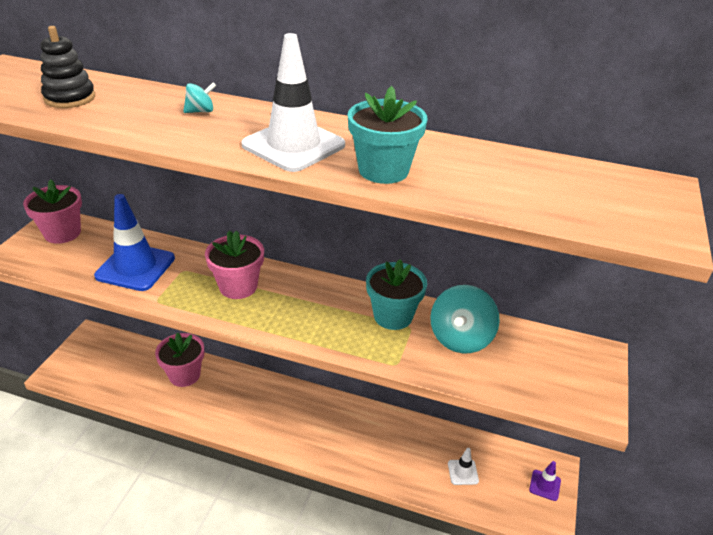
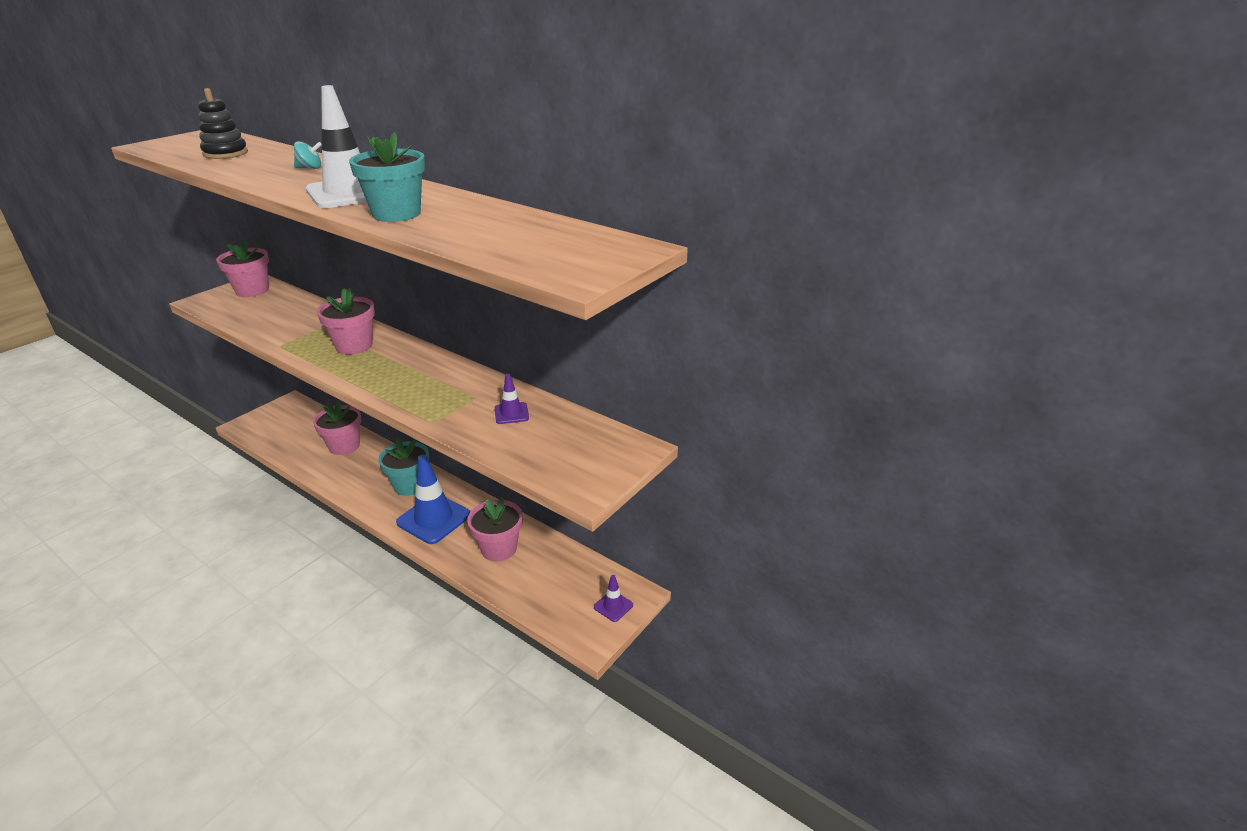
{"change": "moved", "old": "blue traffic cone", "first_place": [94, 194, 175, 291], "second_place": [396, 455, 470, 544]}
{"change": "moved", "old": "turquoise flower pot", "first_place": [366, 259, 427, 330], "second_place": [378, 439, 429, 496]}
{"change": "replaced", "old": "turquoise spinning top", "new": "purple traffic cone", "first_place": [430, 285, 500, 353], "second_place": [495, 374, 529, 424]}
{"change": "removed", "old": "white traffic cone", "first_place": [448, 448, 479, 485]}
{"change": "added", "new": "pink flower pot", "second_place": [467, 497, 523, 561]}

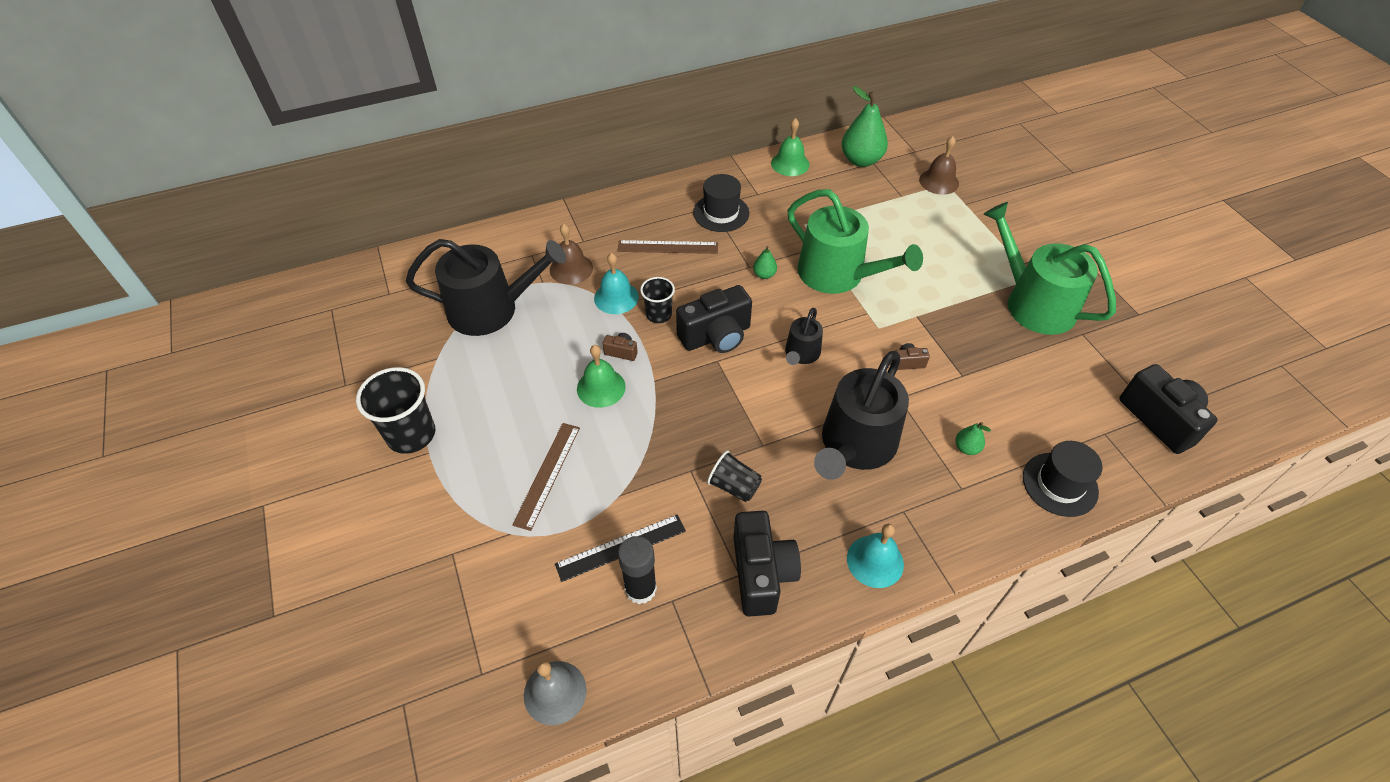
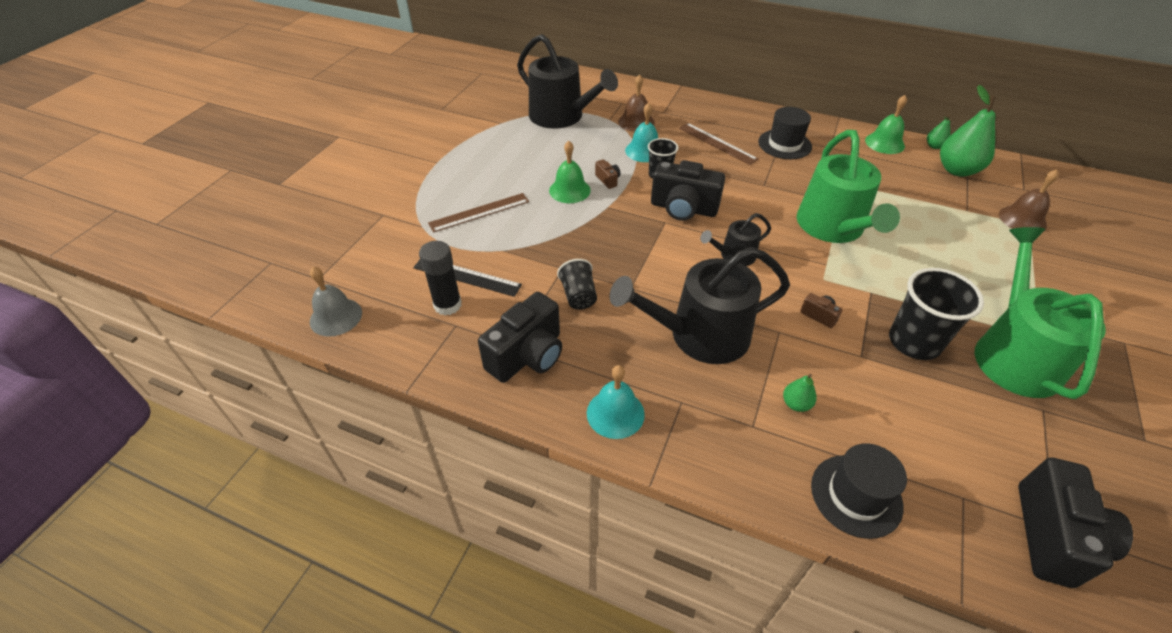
{"change": "moved", "old": "green pear", "first_place": [753, 246, 777, 279], "second_place": [927, 115, 951, 149]}
{"change": "moved", "old": "black cup", "first_place": [356, 367, 435, 454], "second_place": [889, 268, 984, 360]}

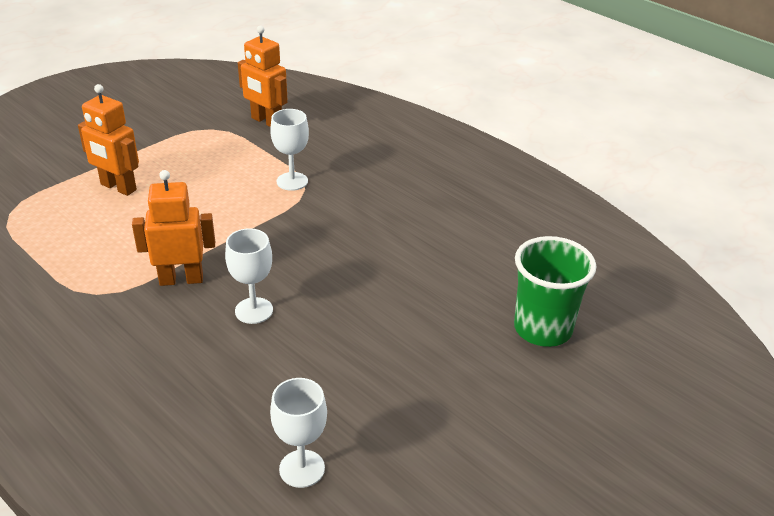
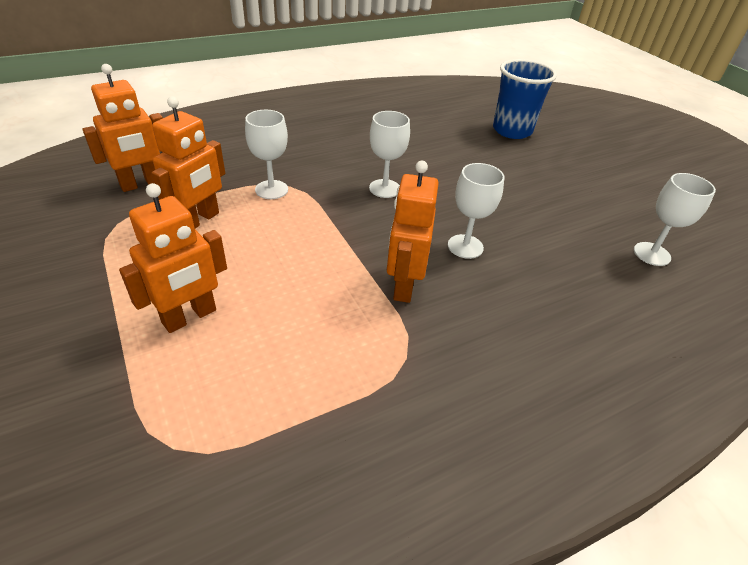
{"change": "recoloured", "old": "green cup", "new": "blue cup", "first_place": [514, 236, 596, 347], "second_place": [493, 59, 557, 139]}
{"change": "added", "new": "orange robot", "second_place": [151, 96, 225, 229]}
{"change": "added", "new": "white goblet", "second_place": [369, 111, 410, 198]}

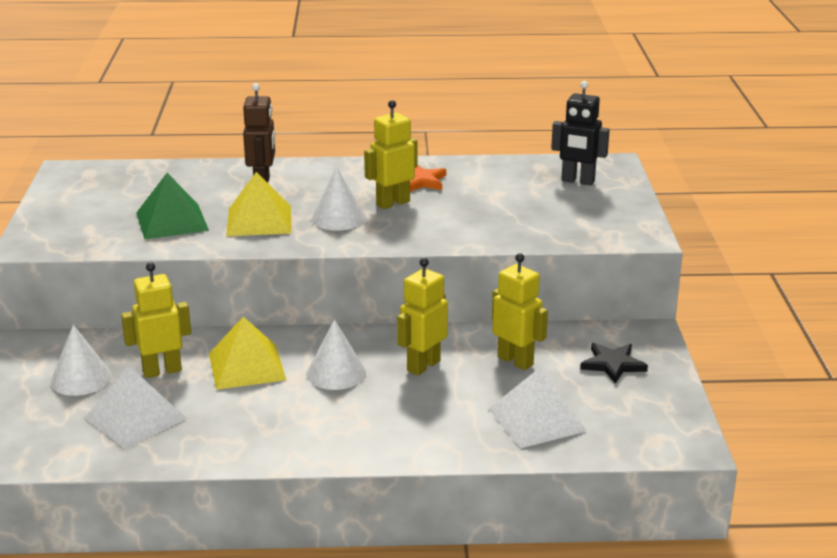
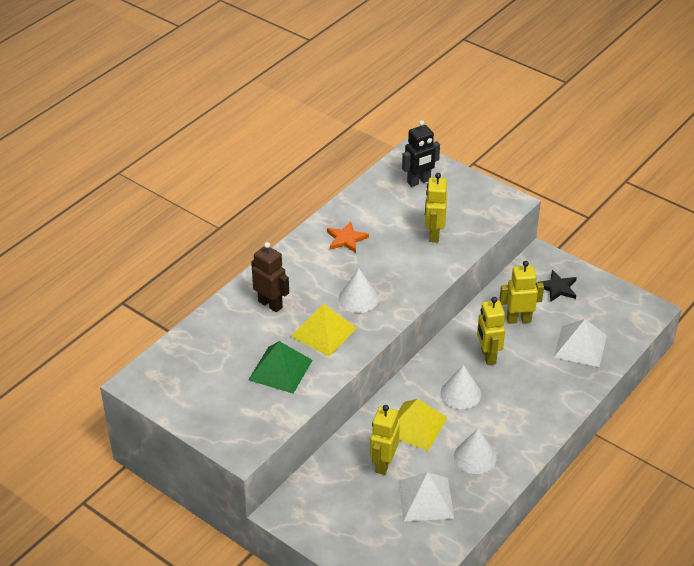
{"change": "moved", "old": "yellow robot", "first_place": [364, 100, 418, 209], "second_place": [425, 173, 447, 242]}
{"change": "moved", "old": "white cone", "first_place": [50, 325, 112, 396], "second_place": [454, 429, 496, 474]}

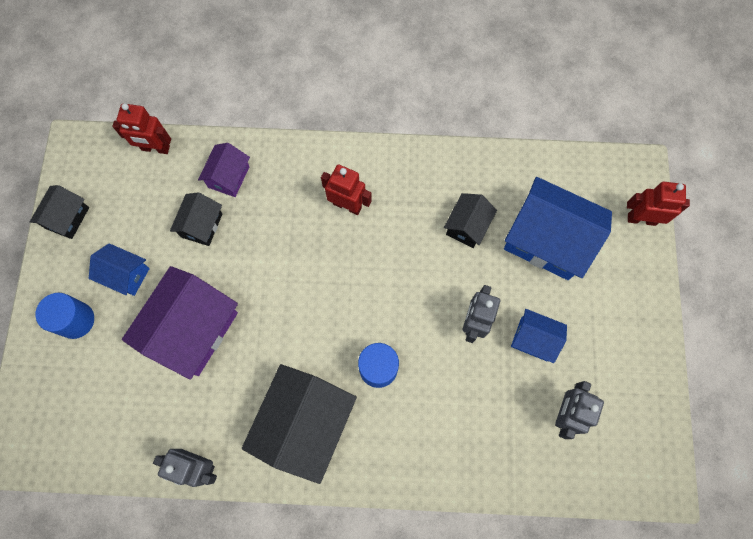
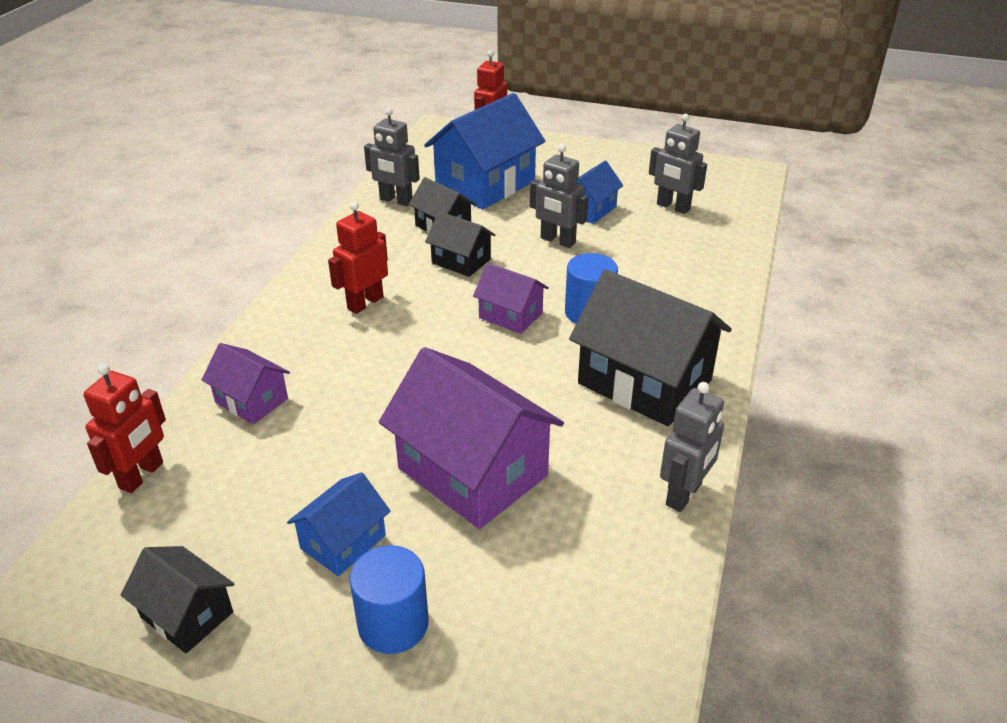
{"change": "moved", "old": "black house", "first_place": [170, 192, 223, 246], "second_place": [425, 211, 495, 277]}
{"change": "added", "new": "grey robot", "second_place": [364, 108, 420, 206]}
{"change": "added", "new": "purple house", "second_place": [473, 263, 549, 334]}

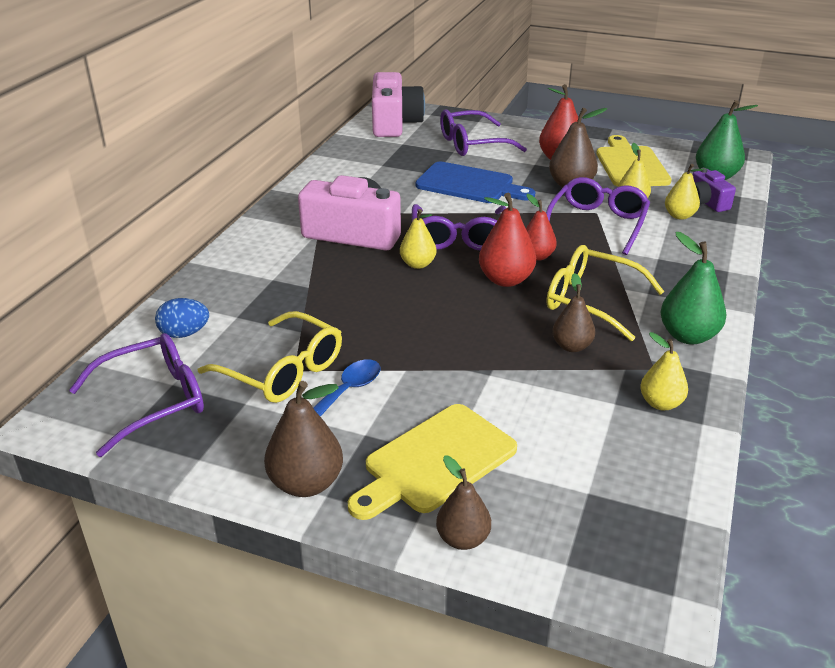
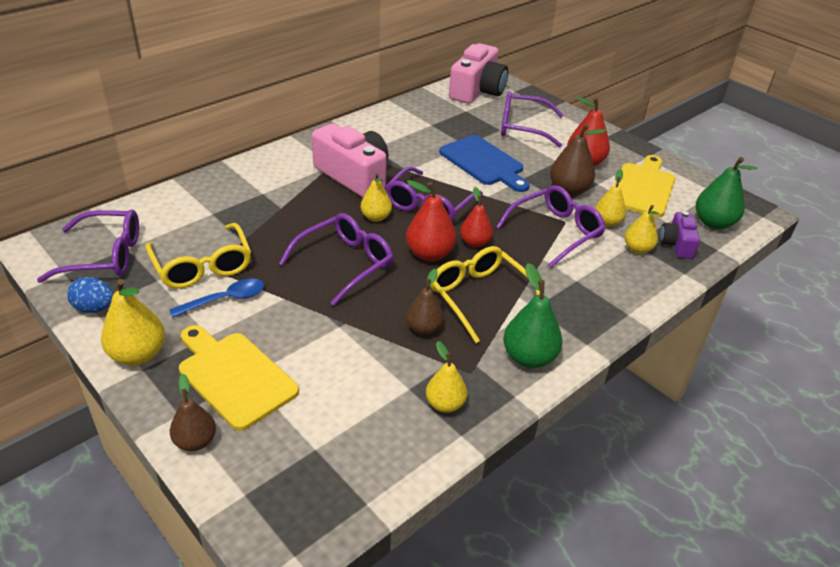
{"change": "moved", "old": "blue egg", "first_place": [155, 298, 209, 338], "second_place": [67, 277, 114, 313]}
{"change": "recoloured", "old": "brown pear", "new": "yellow pear", "first_place": [264, 381, 343, 497], "second_place": [101, 279, 165, 366]}
{"change": "turned", "old": "yellow cutting board", "first_place": [348, 404, 517, 520], "second_place": [179, 325, 299, 431], "degrees": 60}
{"change": "added", "new": "purple glasses", "second_place": [279, 213, 393, 306]}

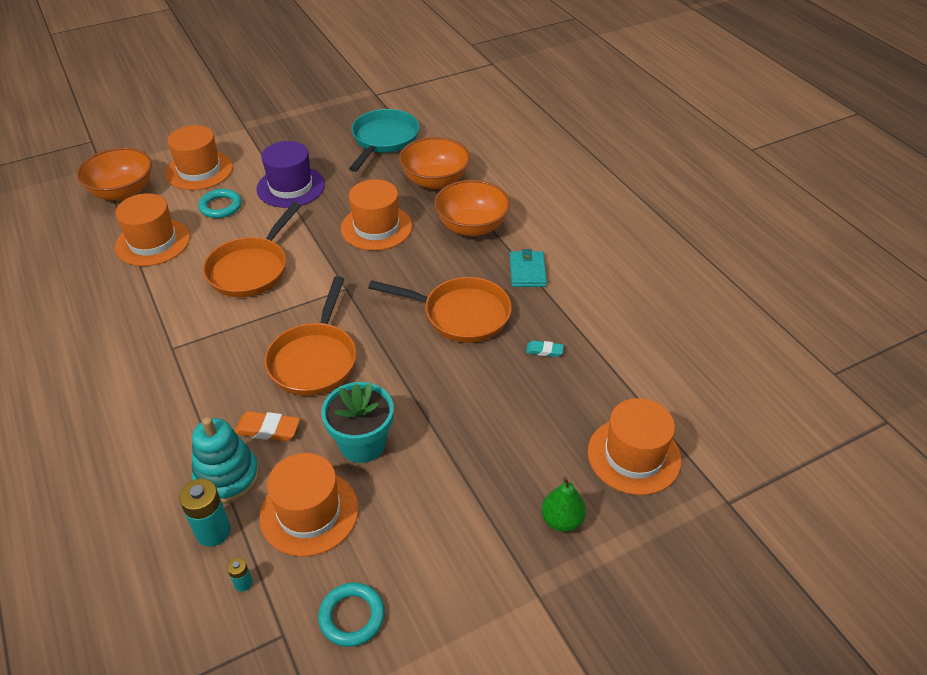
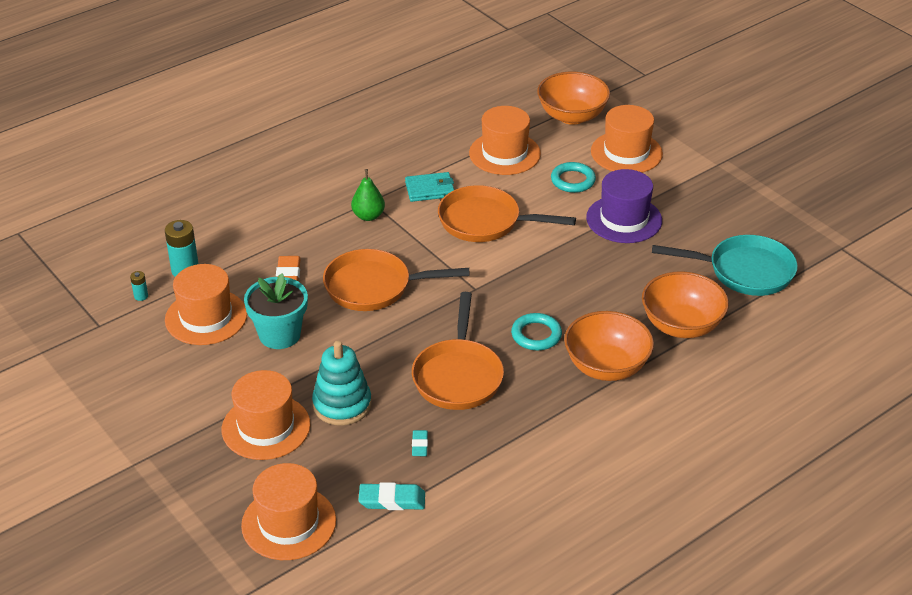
{"change": "moved", "old": "orange hat", "first_place": [341, 179, 412, 251], "second_place": [222, 370, 310, 460]}
{"change": "moved", "old": "turquoise wallet", "first_place": [510, 249, 547, 287], "second_place": [405, 172, 454, 202]}
{"change": "moved", "old": "turquoise stacking toy", "first_place": [192, 417, 259, 504], "second_place": [312, 341, 372, 426]}
{"change": "moved", "old": "green pear", "first_place": [542, 477, 586, 532], "second_place": [351, 169, 385, 221]}
{"change": "moved", "old": "turquoise ring", "first_place": [318, 582, 385, 647], "second_place": [511, 313, 562, 351]}
{"change": "added", "new": "turquoise eraser", "second_place": [358, 482, 425, 510]}

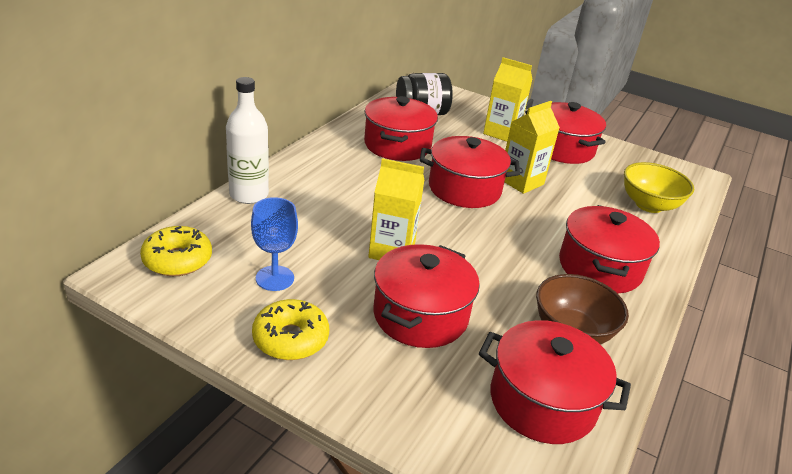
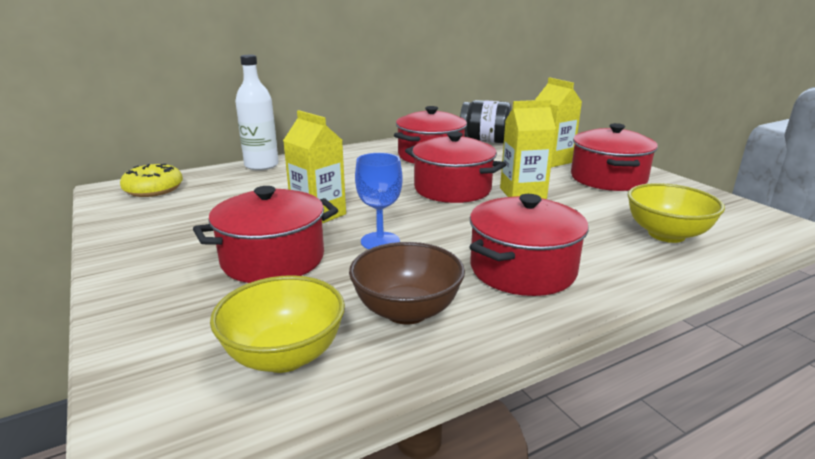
{"change": "moved", "old": "blue goblet", "first_place": [251, 197, 298, 291], "second_place": [355, 153, 403, 249]}
{"change": "removed", "old": "yellow donut", "first_place": [252, 299, 329, 360]}
{"change": "replaced", "old": "red pot", "new": "yellow bowl", "first_place": [479, 320, 631, 444], "second_place": [210, 275, 345, 373]}

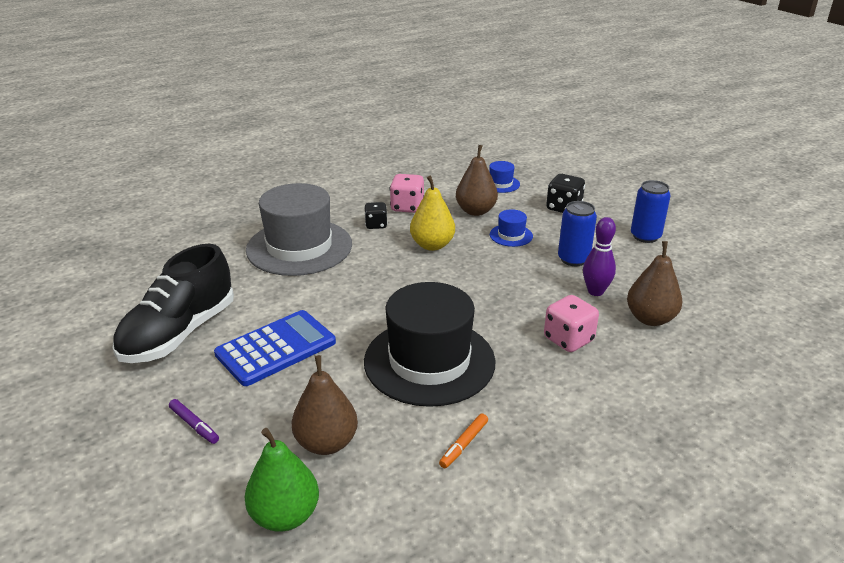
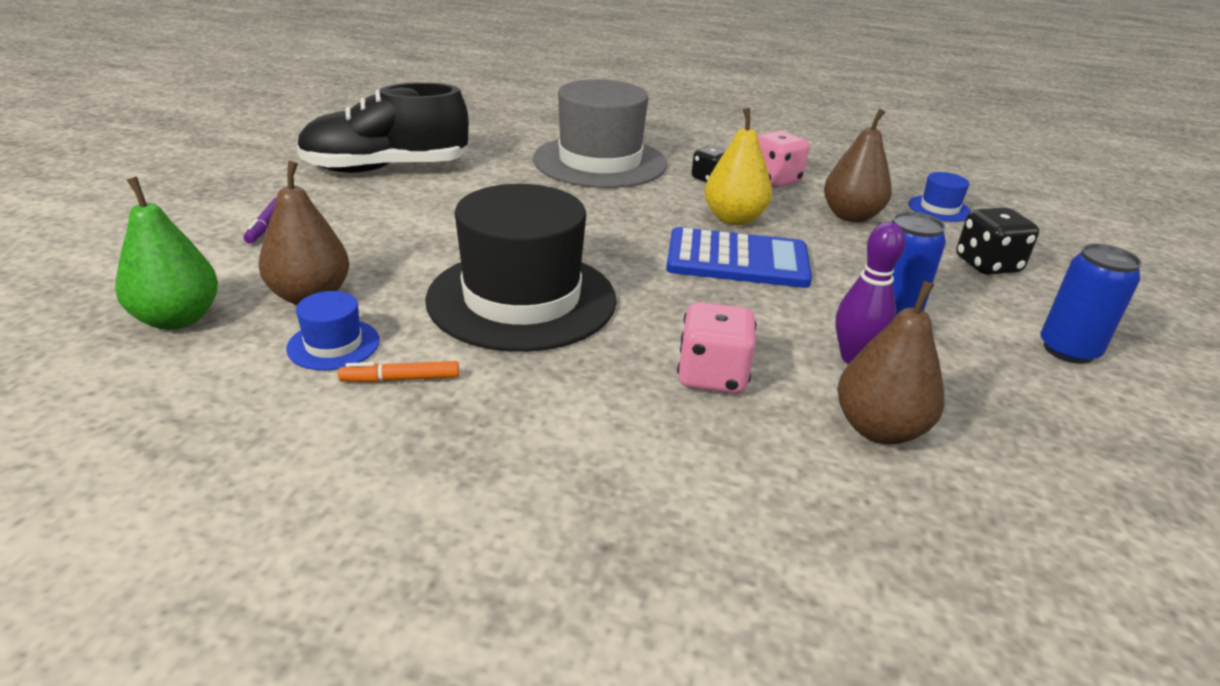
{"change": "moved", "old": "blue hat", "first_place": [490, 209, 533, 247], "second_place": [286, 291, 380, 370]}
{"change": "moved", "old": "blue calculator", "first_place": [214, 310, 336, 386], "second_place": [666, 227, 812, 288]}

